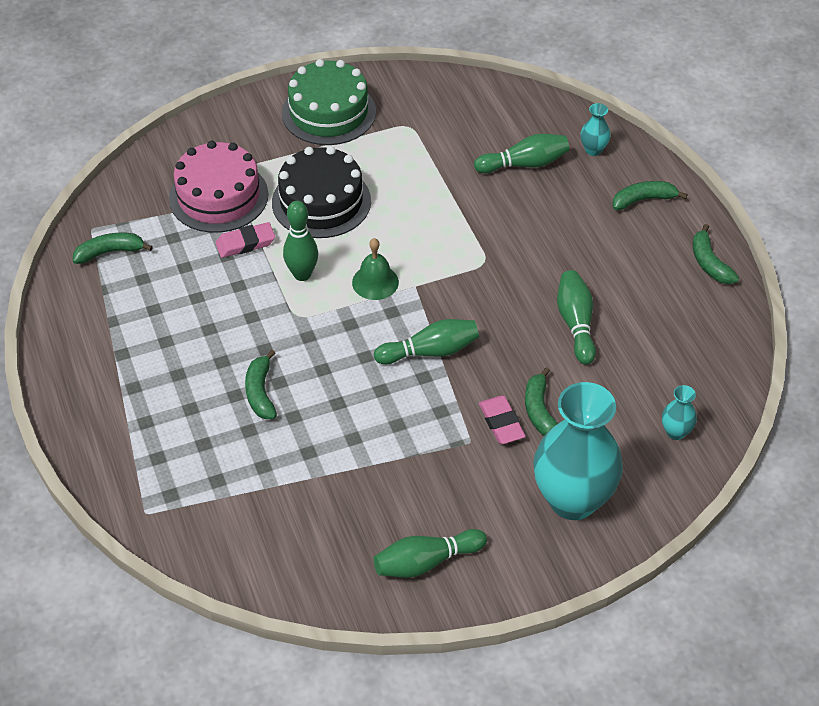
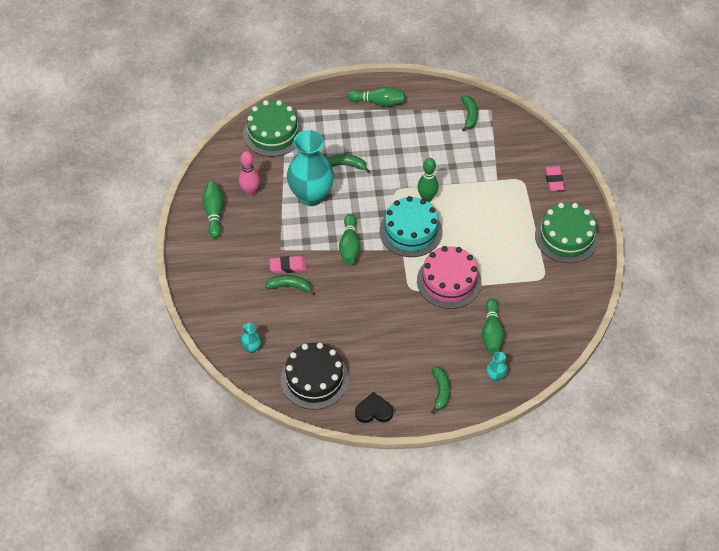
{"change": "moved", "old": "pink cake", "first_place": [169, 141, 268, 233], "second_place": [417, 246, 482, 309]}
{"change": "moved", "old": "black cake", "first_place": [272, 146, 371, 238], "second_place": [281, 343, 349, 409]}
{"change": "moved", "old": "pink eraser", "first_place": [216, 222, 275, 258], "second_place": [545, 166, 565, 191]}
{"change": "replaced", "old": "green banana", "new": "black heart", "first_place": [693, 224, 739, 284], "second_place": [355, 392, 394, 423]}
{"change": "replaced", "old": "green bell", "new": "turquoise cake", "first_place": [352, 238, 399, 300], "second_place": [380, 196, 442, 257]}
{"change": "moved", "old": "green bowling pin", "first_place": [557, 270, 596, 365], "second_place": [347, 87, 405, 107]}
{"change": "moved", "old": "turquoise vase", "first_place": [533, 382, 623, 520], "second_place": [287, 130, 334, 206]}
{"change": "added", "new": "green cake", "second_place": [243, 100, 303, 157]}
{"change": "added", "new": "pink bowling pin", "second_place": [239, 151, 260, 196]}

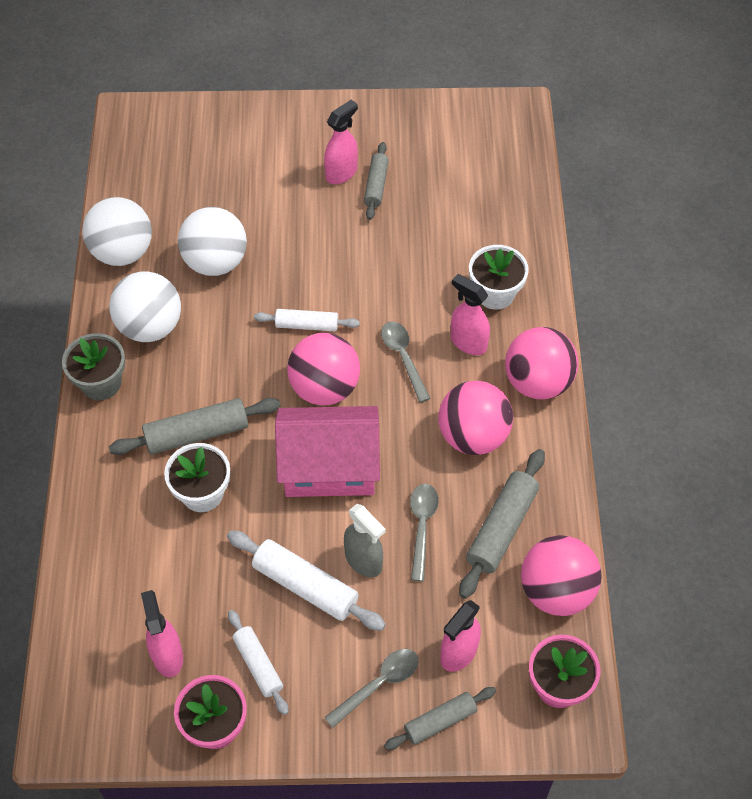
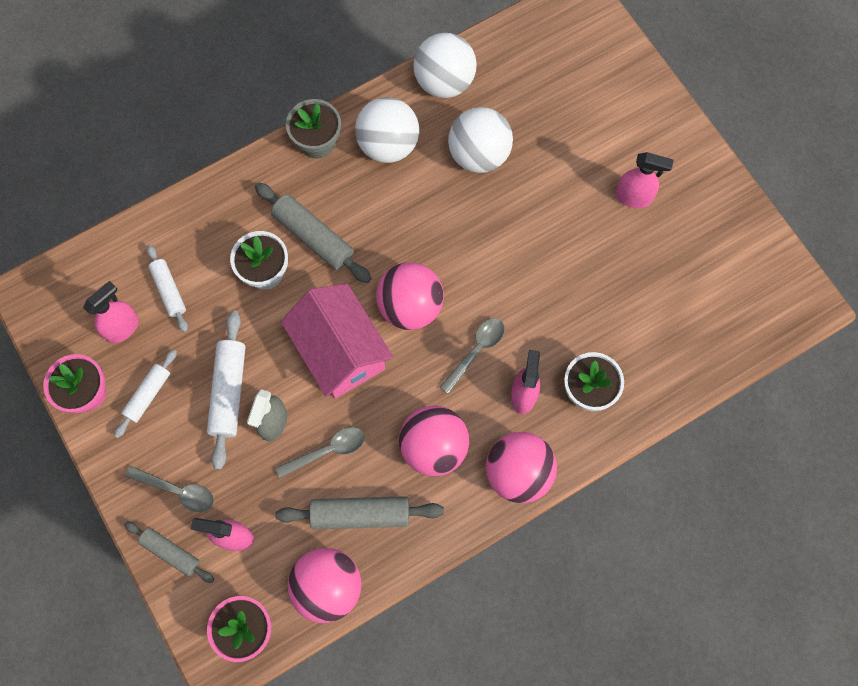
{"change": "removed", "old": "grey rolling pin", "first_place": [364, 142, 389, 220]}
{"change": "moved", "old": "white rolling pin", "first_place": [254, 309, 360, 331], "second_place": [147, 245, 188, 332]}

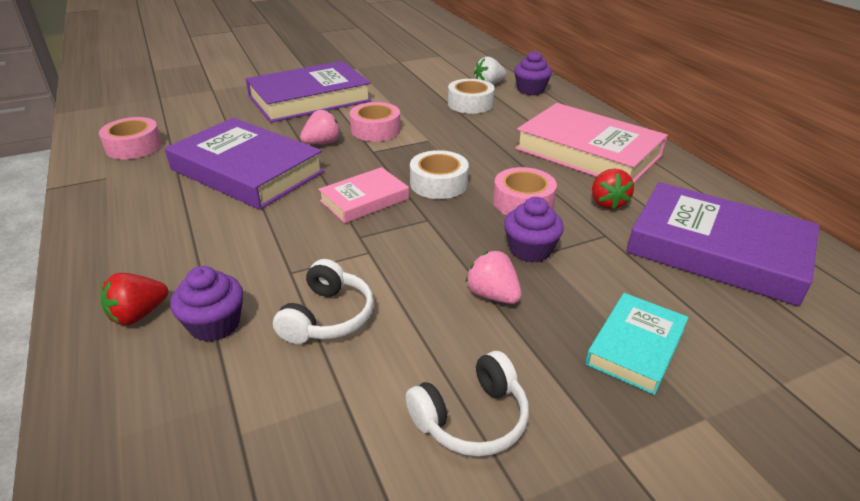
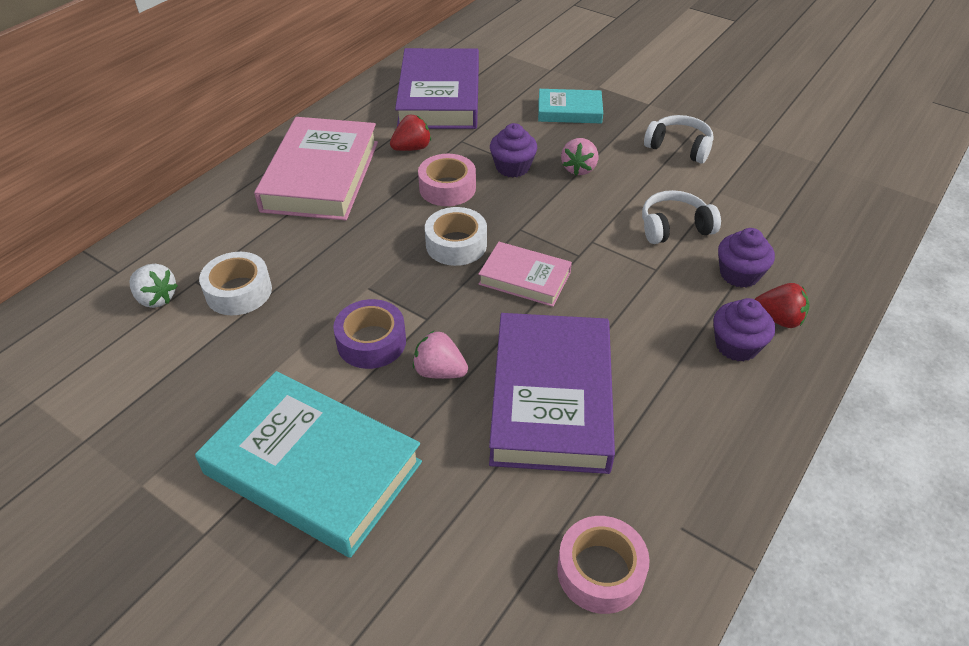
{"change": "moved", "old": "purple cupcake", "first_place": [514, 51, 552, 95], "second_place": [713, 298, 775, 362]}
{"change": "recoloured", "old": "purple book", "new": "turquoise book", "first_place": [246, 61, 372, 123], "second_place": [195, 371, 422, 558]}
{"change": "recoloured", "old": "pink tape", "new": "purple tape", "first_place": [350, 102, 401, 142], "second_place": [333, 299, 406, 369]}

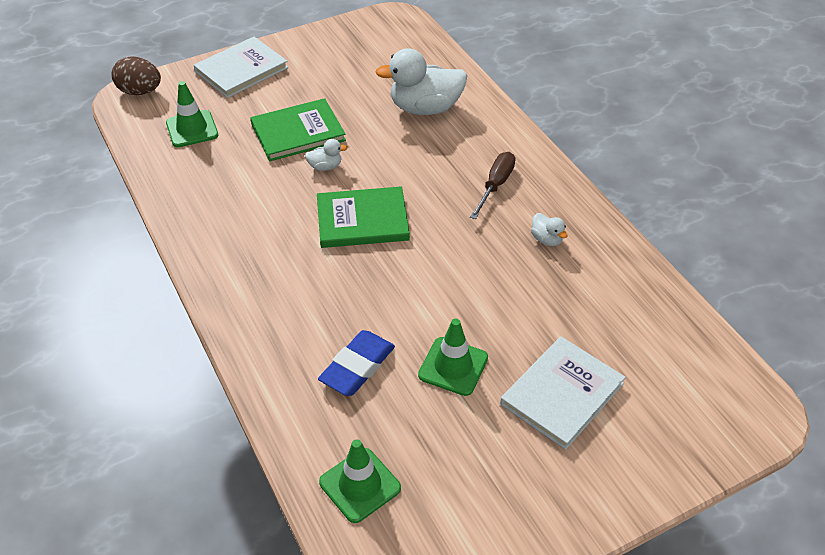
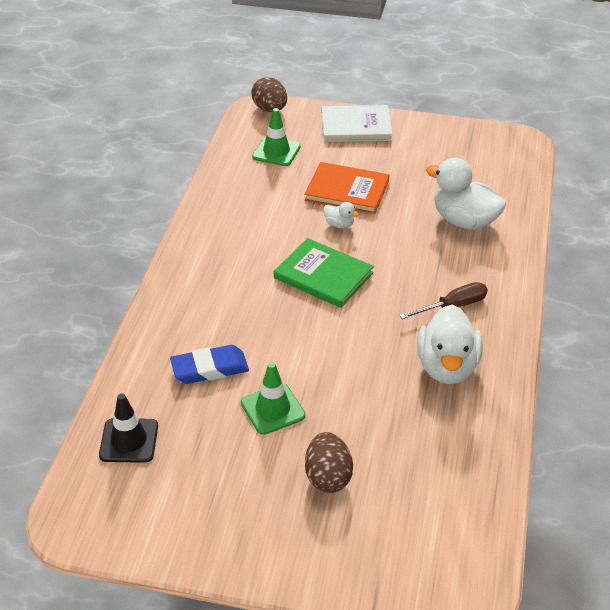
{"change": "recoloured", "old": "green book", "new": "orange book", "first_place": [250, 98, 346, 161], "second_place": [304, 162, 389, 214]}
{"change": "resized", "old": "white duck", "first_place": [531, 213, 567, 246], "second_place": [417, 305, 483, 384], "factor": 2.24}
{"change": "replaced", "old": "white book", "new": "brown egg", "first_place": [500, 336, 626, 450], "second_place": [305, 432, 353, 493]}
{"change": "recoloured", "old": "green traffic cone", "new": "black traffic cone", "first_place": [319, 439, 401, 523], "second_place": [99, 394, 158, 463]}

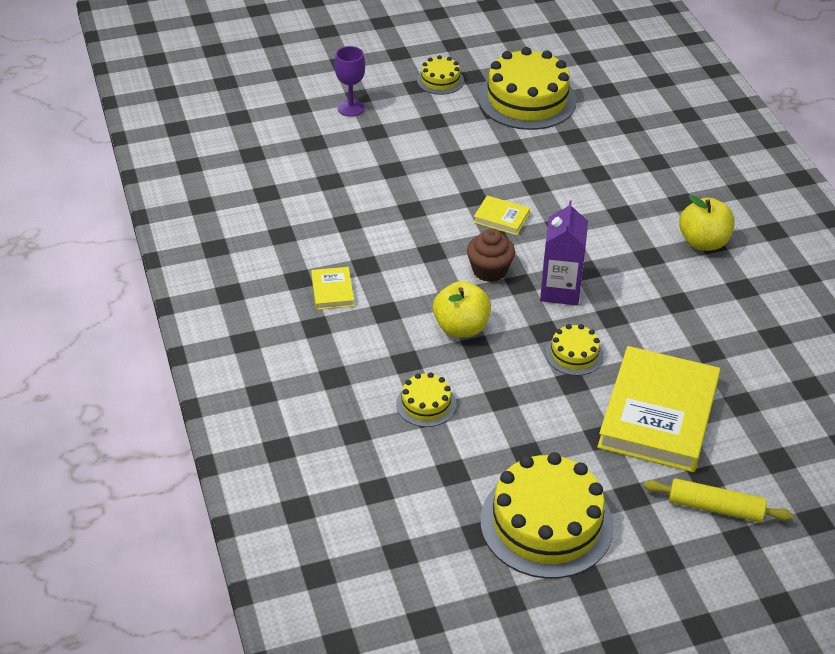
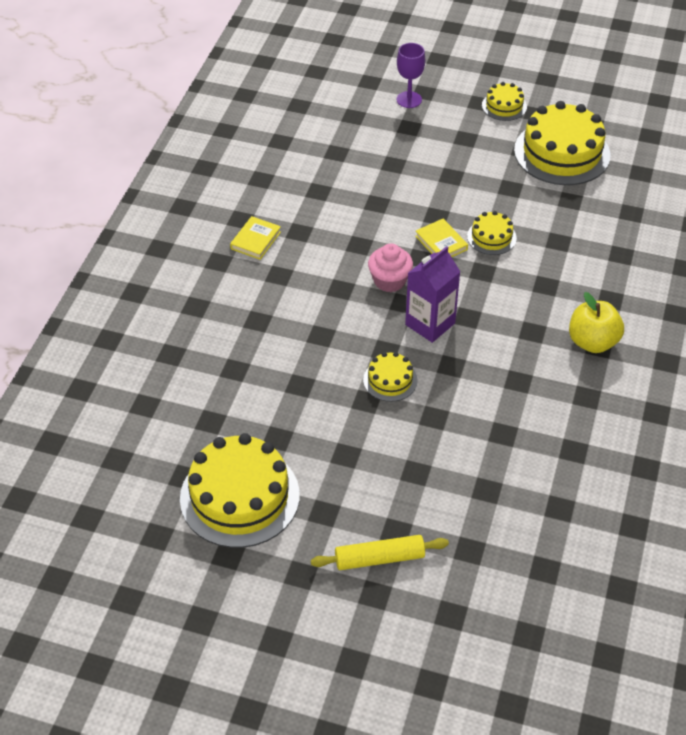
{"change": "recoloured", "old": "brown cupcake", "new": "pink cupcake", "first_place": [467, 229, 515, 282], "second_place": [368, 243, 413, 292]}
{"change": "removed", "old": "yellow apple", "first_place": [433, 281, 491, 338]}
{"change": "removed", "old": "yellow book", "first_place": [597, 346, 720, 472]}
{"change": "moved", "old": "yellow cake", "first_place": [396, 372, 456, 427], "second_place": [467, 211, 517, 255]}
{"change": "turned", "old": "yellow rolling pin", "first_place": [644, 478, 793, 522], "second_place": [311, 535, 449, 570], "degrees": -60}

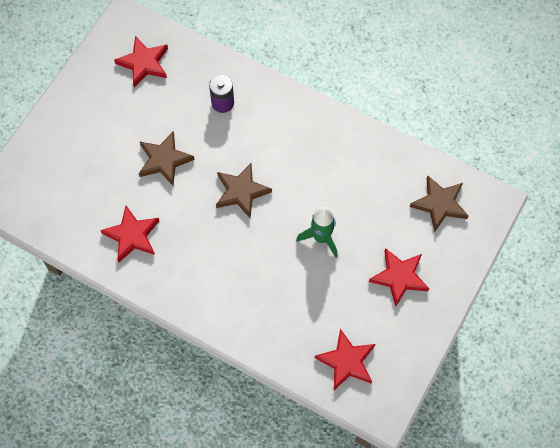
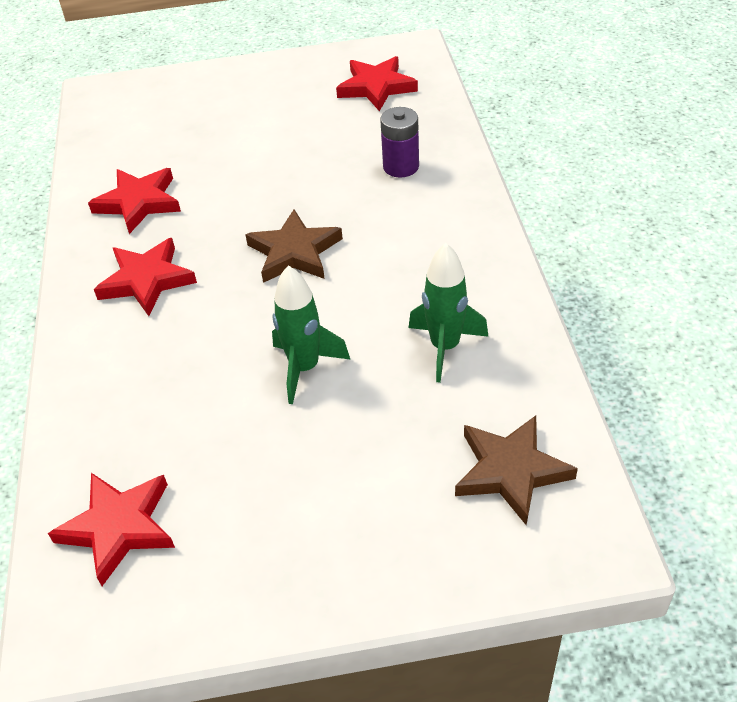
{"change": "removed", "old": "brown star", "first_place": [139, 131, 195, 186]}
{"change": "moved", "old": "red star", "first_place": [369, 248, 430, 307], "second_place": [94, 238, 197, 316]}
{"change": "added", "new": "green rocket", "second_place": [409, 243, 489, 383]}

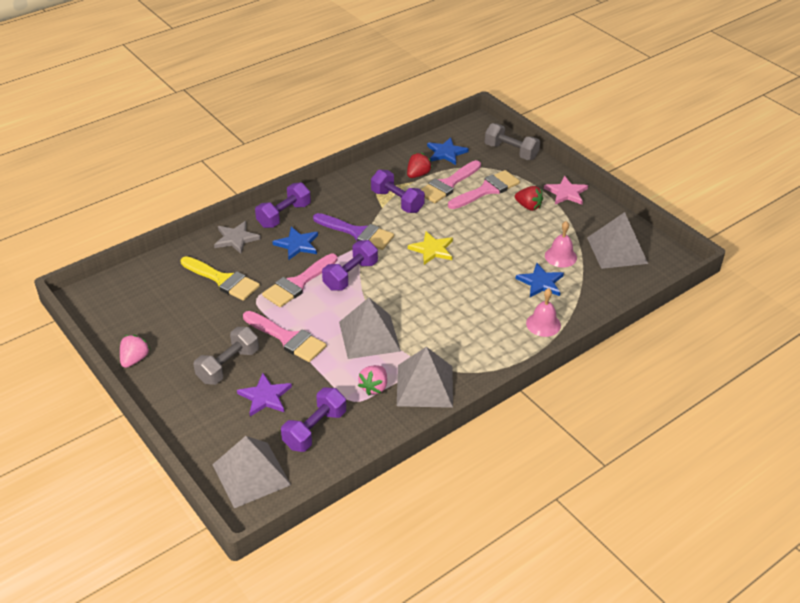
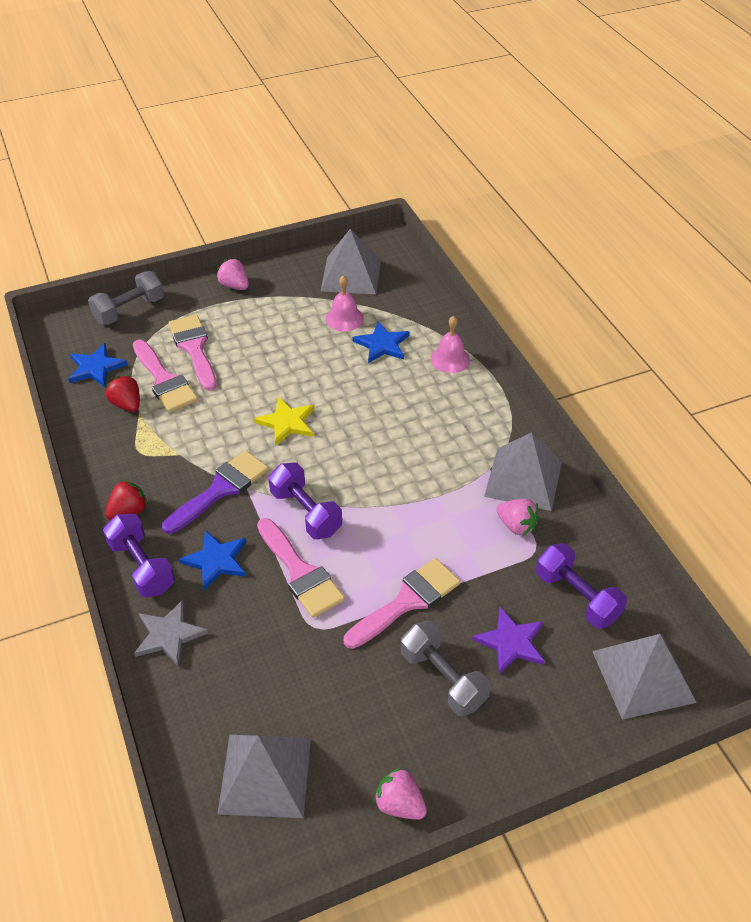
{"change": "removed", "old": "purple dumbbell", "first_place": [371, 170, 425, 213]}
{"change": "replaced", "old": "pink star", "new": "pink strawberry", "first_place": [544, 176, 588, 205], "second_place": [216, 258, 249, 290]}
{"change": "moved", "old": "red strawberry", "first_place": [515, 186, 543, 211], "second_place": [105, 479, 148, 520]}
{"change": "removed", "old": "yellow brush", "first_place": [181, 256, 260, 301]}
{"change": "moved", "old": "grey pyramid", "first_place": [339, 298, 401, 359], "second_place": [218, 735, 311, 818]}

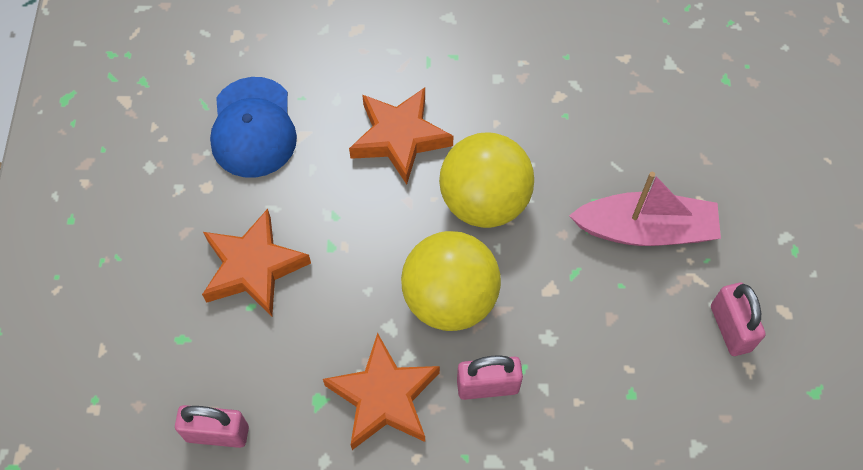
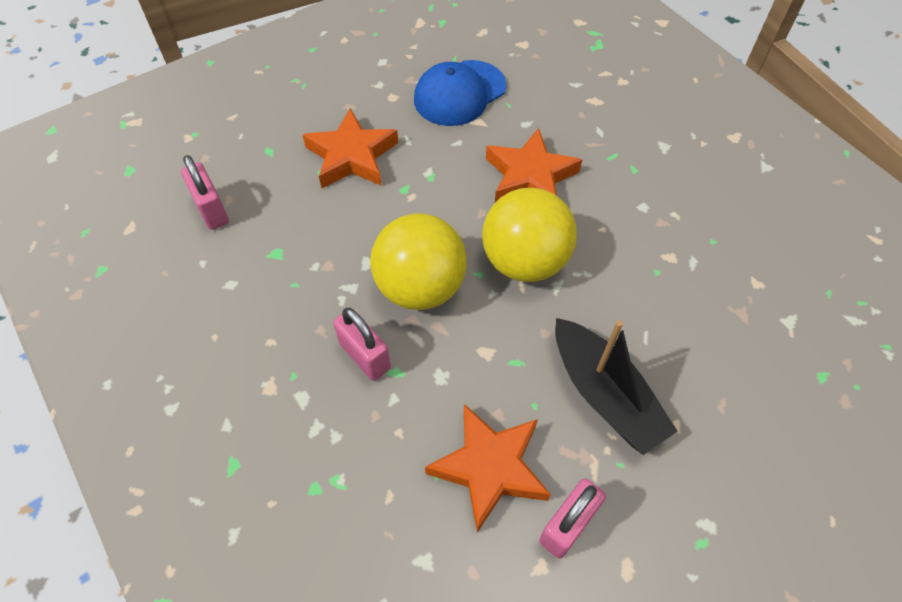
{"change": "recoloured", "old": "pink boat", "new": "black boat", "first_place": [569, 172, 721, 246], "second_place": [555, 318, 678, 455]}
{"change": "moved", "old": "orange star", "first_place": [323, 333, 440, 450], "second_place": [425, 404, 551, 532]}

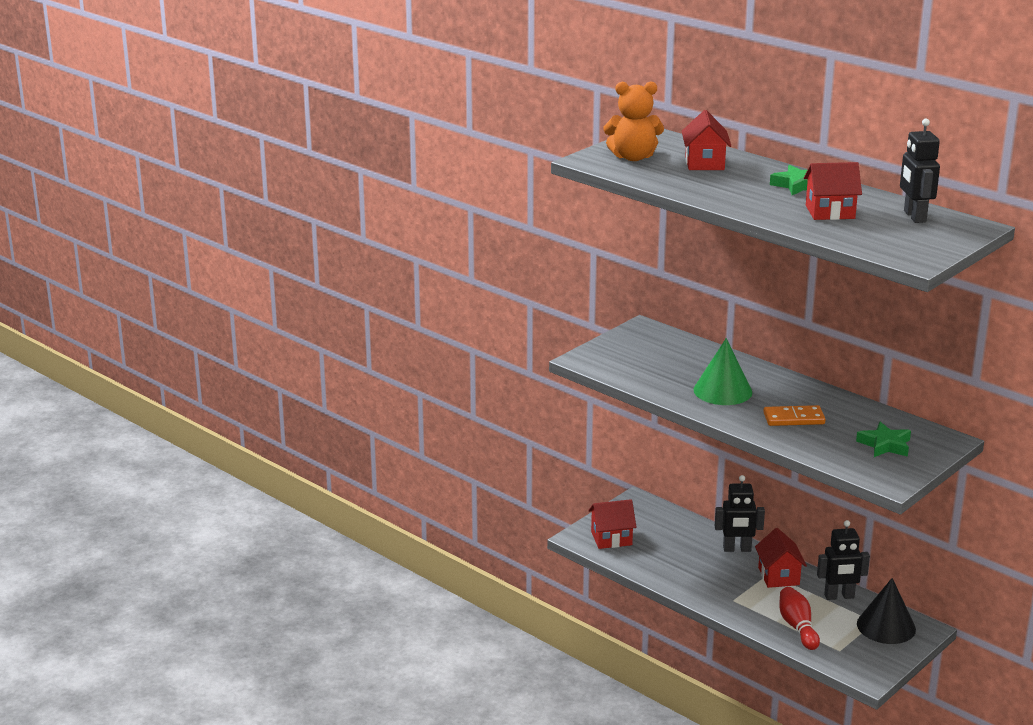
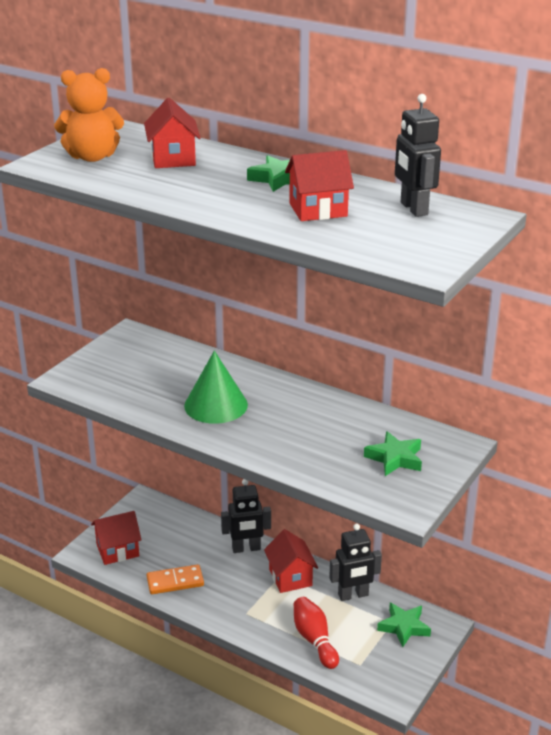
{"change": "moved", "old": "orange domino", "first_place": [763, 405, 826, 426], "second_place": [147, 564, 204, 594]}
{"change": "replaced", "old": "black cone", "new": "green star", "first_place": [857, 578, 916, 644], "second_place": [377, 602, 431, 647]}

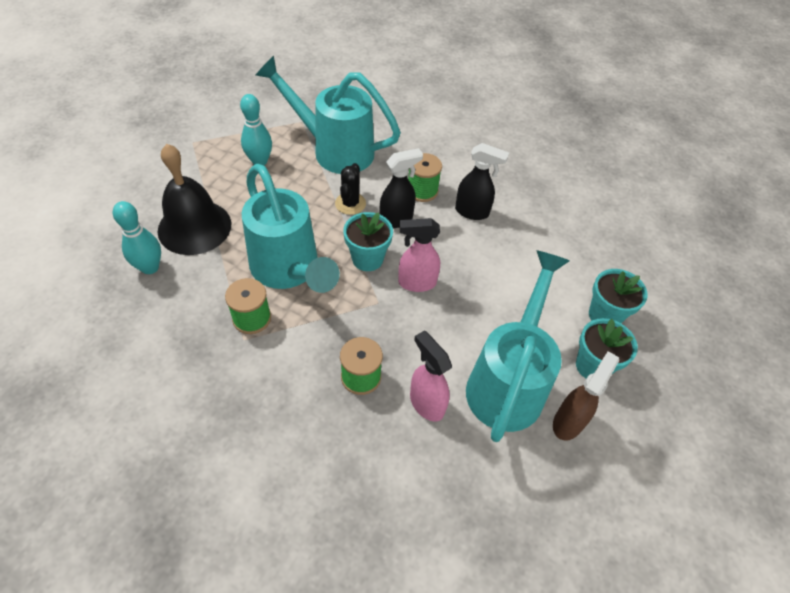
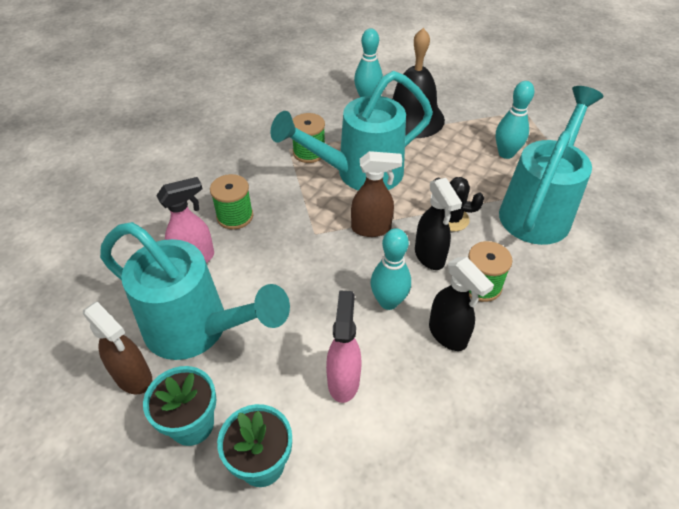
{"change": "turned", "old": "black spray bottle", "first_place": [455, 143, 509, 220], "second_place": [429, 257, 494, 351], "degrees": -60}
{"change": "replaced", "old": "turquoise flower pot", "new": "brown spray bottle", "first_place": [343, 212, 393, 271], "second_place": [351, 151, 402, 237]}
{"change": "moved", "old": "pink spray bottle", "first_place": [398, 218, 440, 292], "second_place": [326, 290, 361, 403]}
{"change": "added", "new": "turquoise bowling pin", "second_place": [370, 228, 411, 310]}

